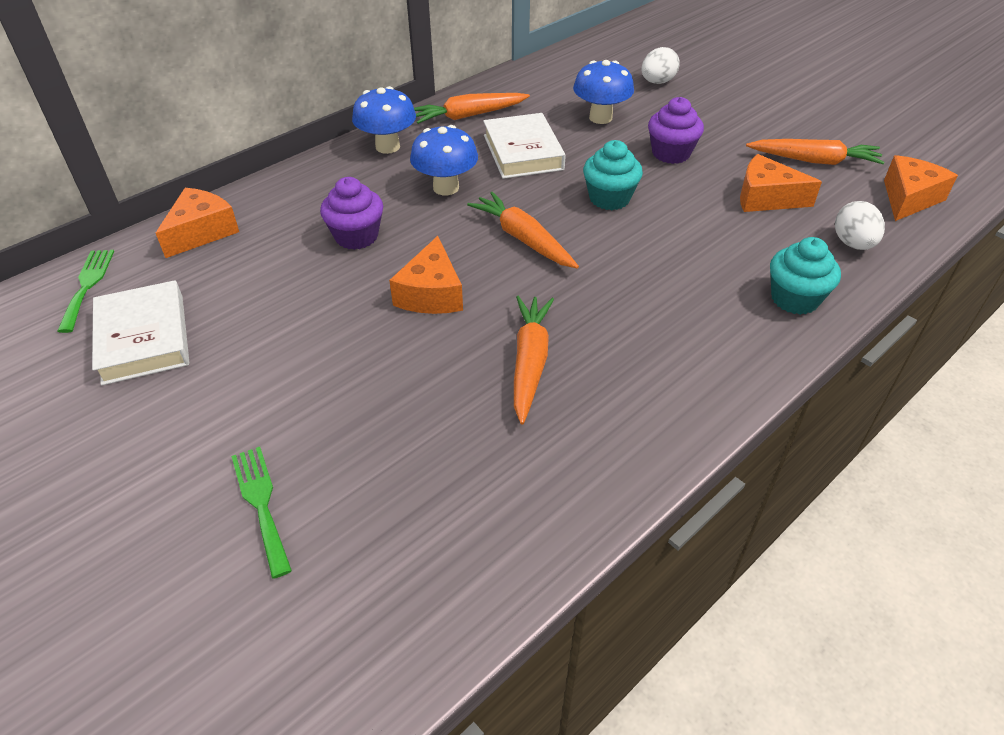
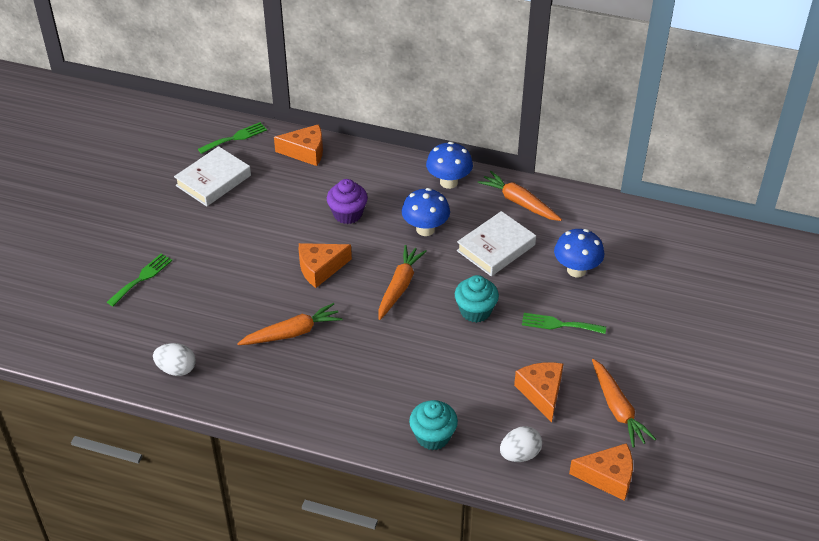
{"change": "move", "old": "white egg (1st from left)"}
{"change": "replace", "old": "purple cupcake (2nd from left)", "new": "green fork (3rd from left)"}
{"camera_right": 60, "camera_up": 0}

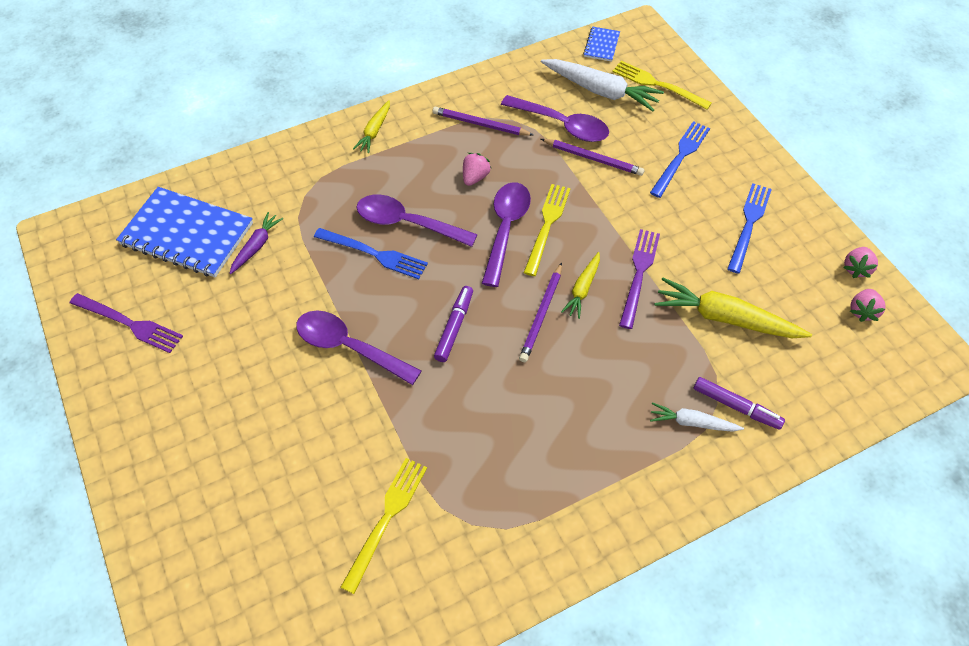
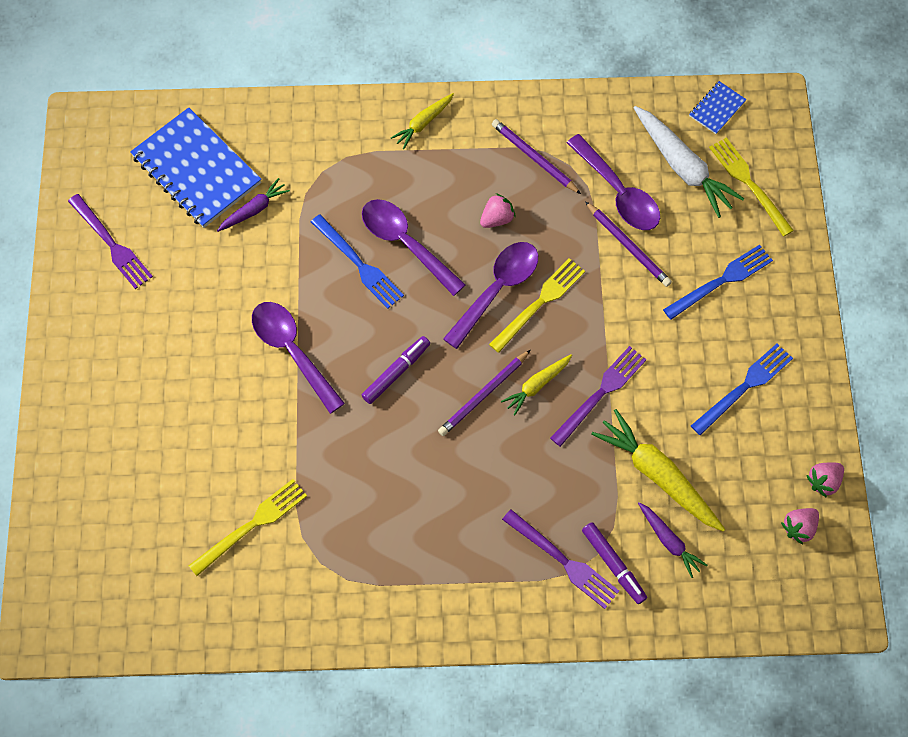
{"change": "insert", "new": "purple carrot (2nd from left)"}
{"change": "replace", "old": "white carrot (2nd from left)", "new": "purple fork (2nd from left)"}
{"camera_right": 25, "camera_up": 10}

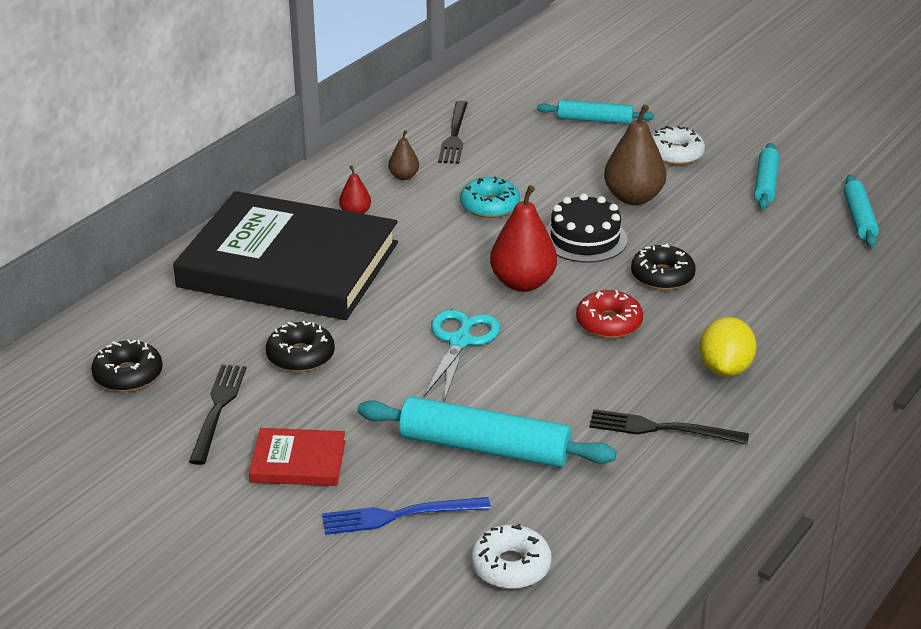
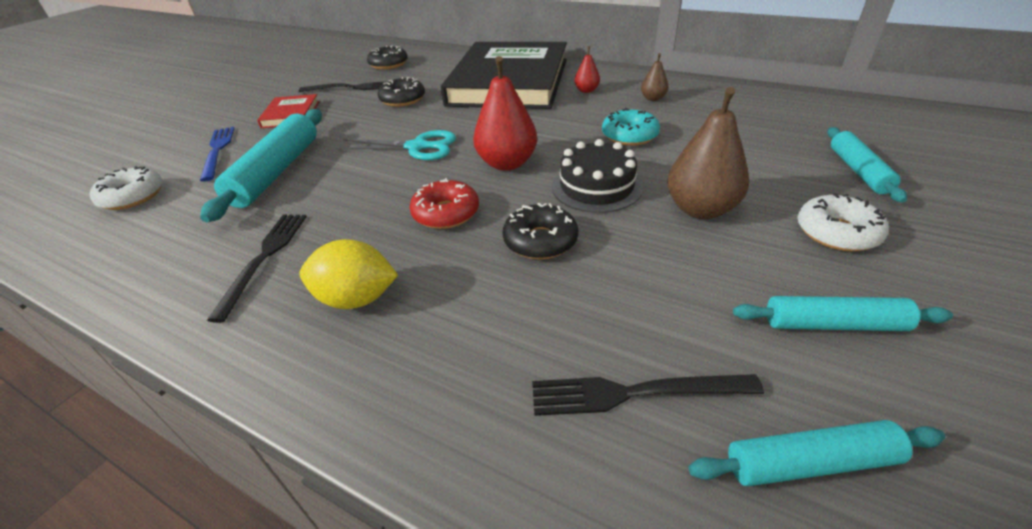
{"change": "move", "old": "black fork (2nd from left in the first image)", "new": "black fork (3rd from left)"}
{"camera_right": 85, "camera_up": 5}

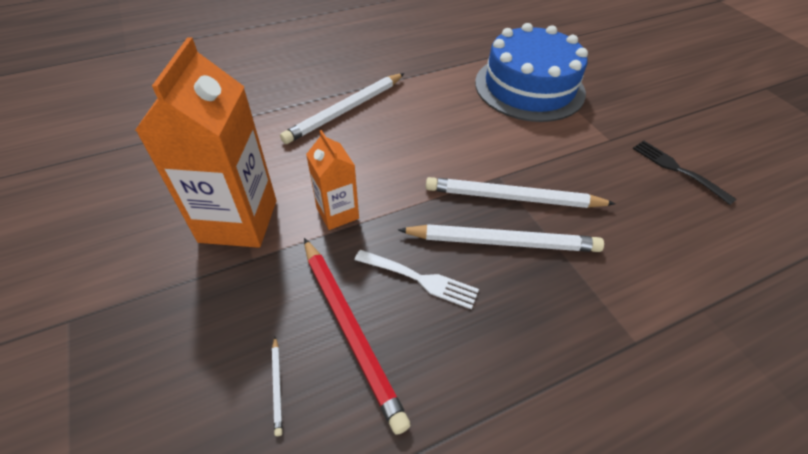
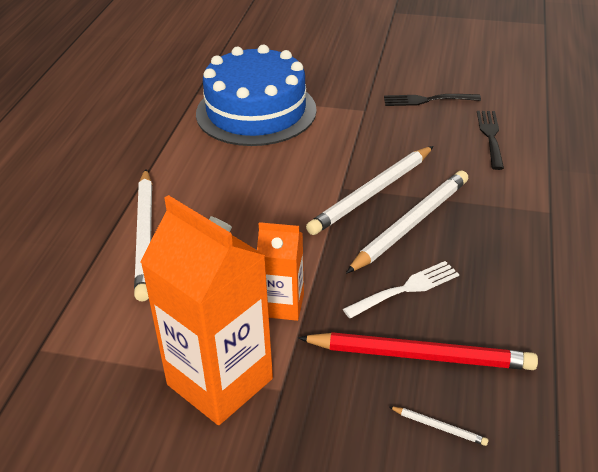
{"change": "insert", "new": "black fork (2nd from left)"}
{"camera_right": -50, "camera_up": -10}

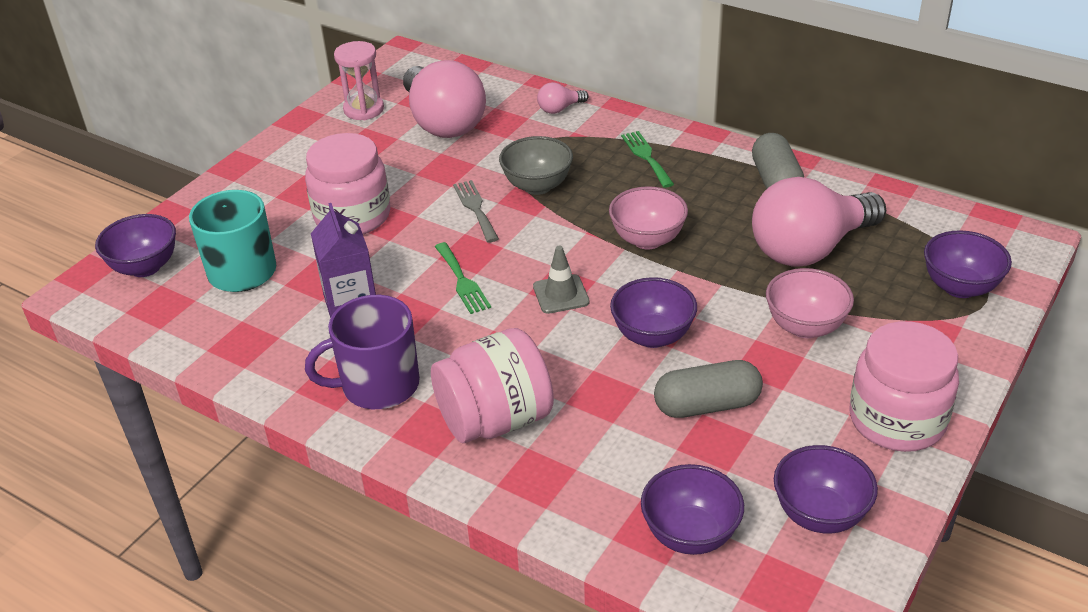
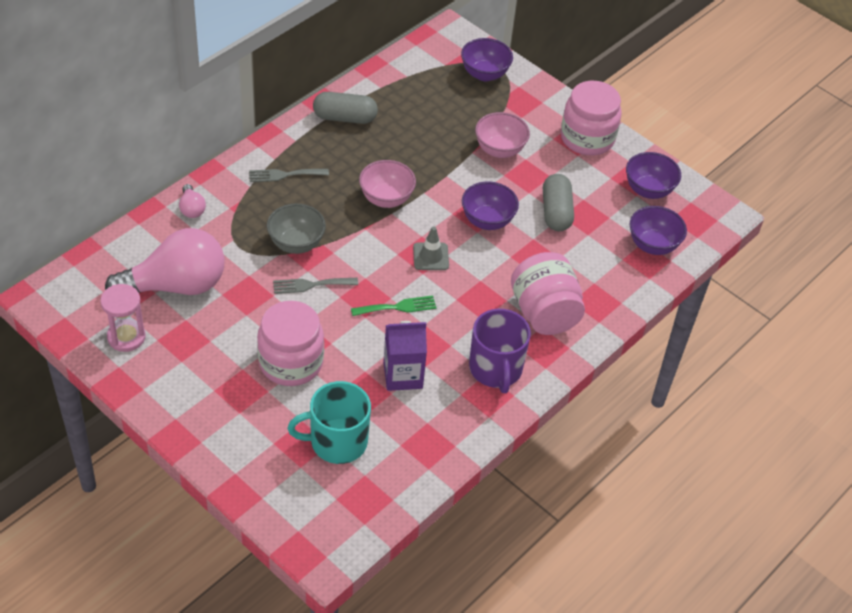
{"change": "delete", "old": "purple bowl (1st from left)"}
{"change": "delete", "old": "pink light bulb (3rd from left)"}
{"change": "recolor", "old": "green fork (2nd from left)", "new": "grey fork (1st from left)"}
{"camera_right": -85, "camera_up": 10}

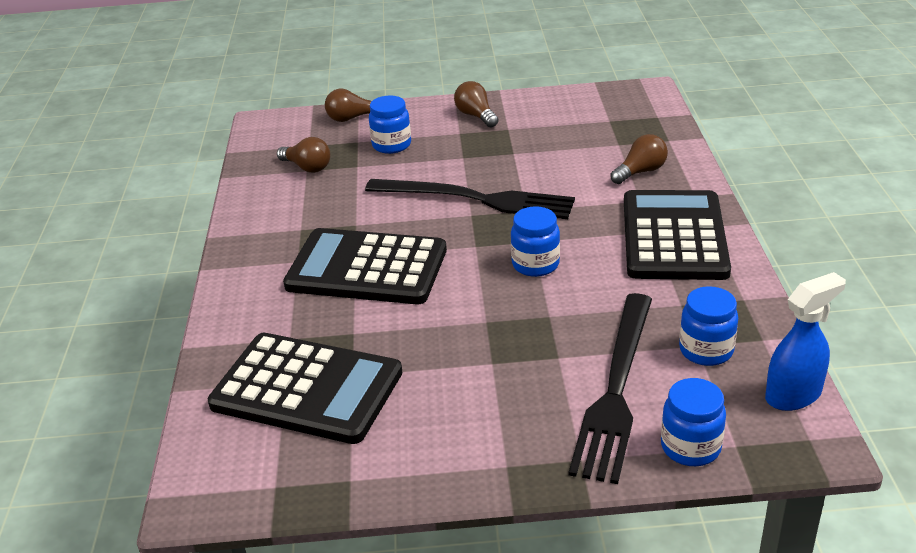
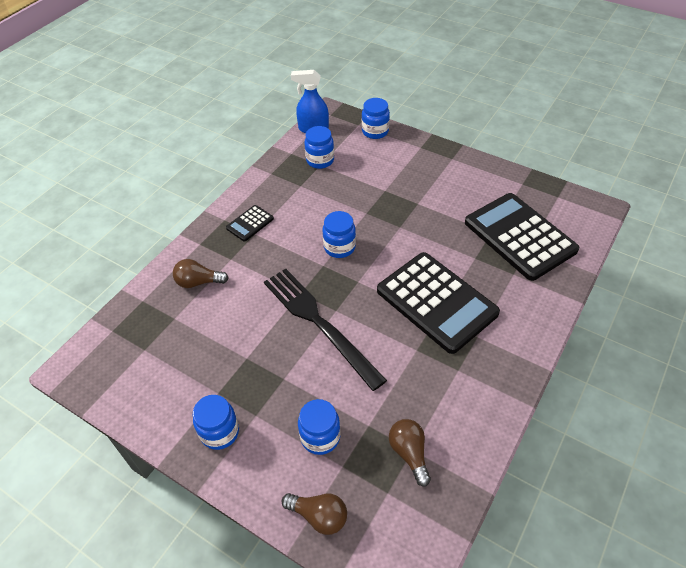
{"change": "delete", "old": "black fork (2nd from left)"}
{"change": "replace", "old": "brown light bulb (3rd from left)", "new": "blue jar (1st from left)"}
{"change": "resize", "old": "black calculator (3rd from left in the first image)", "factor": 0.44}
{"camera_right": -145, "camera_up": 15}

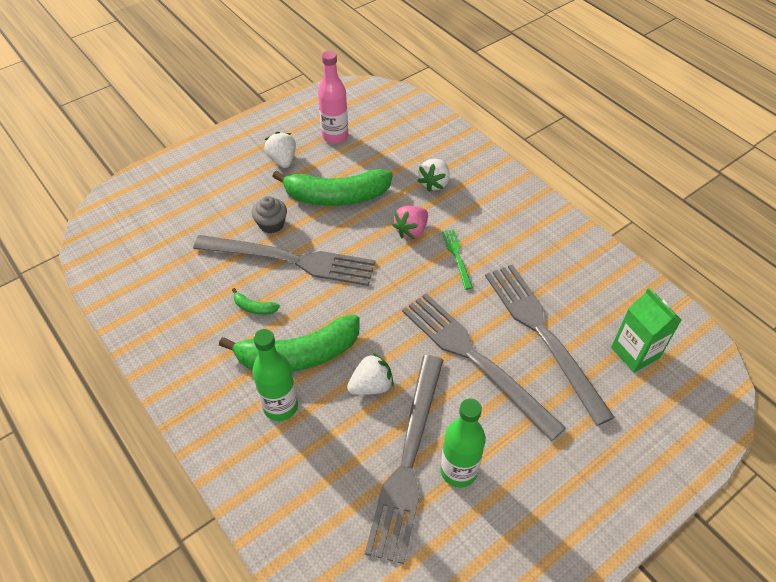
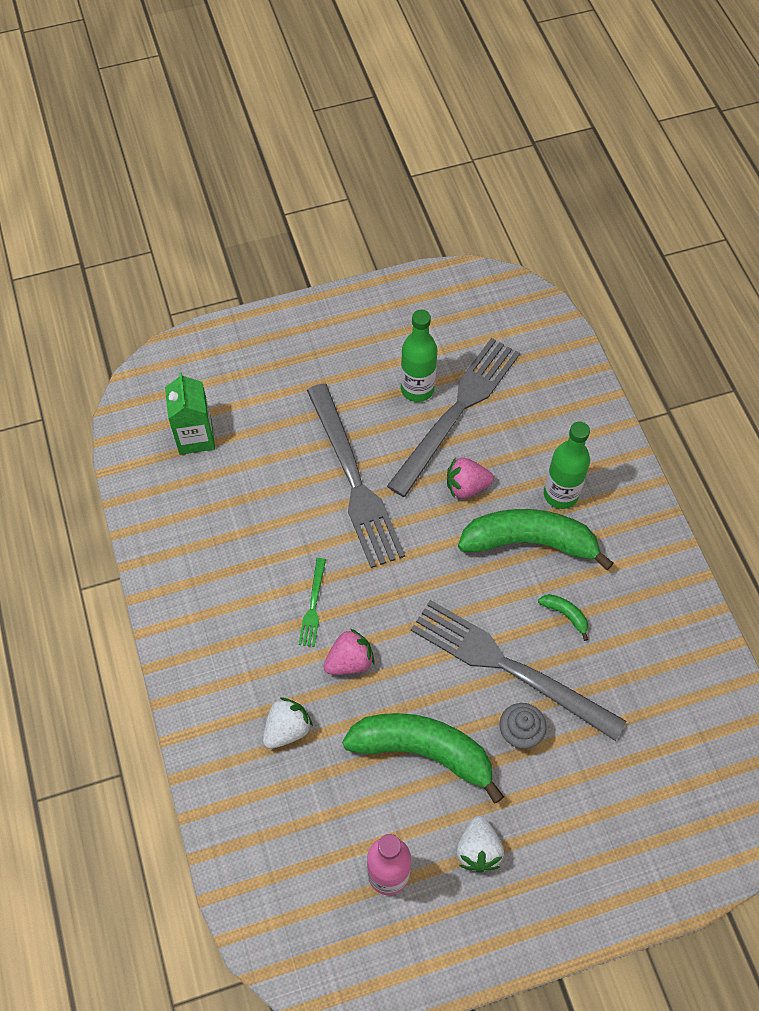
{"change": "delete", "old": "grey fork (4th from left)"}
{"change": "recolor", "old": "white strawberry (2nd from left)", "new": "pink strawberry (2nd from left)"}
{"camera_right": -160, "camera_up": 10}

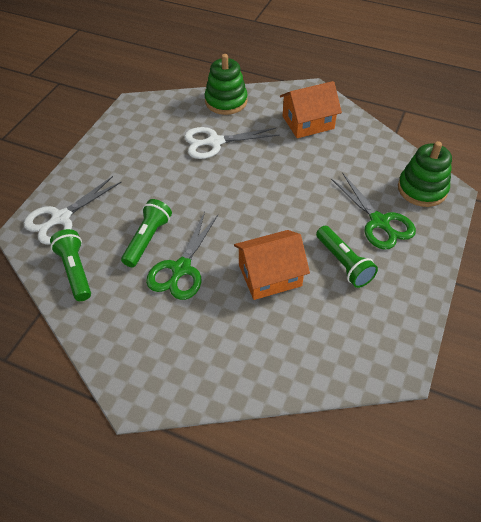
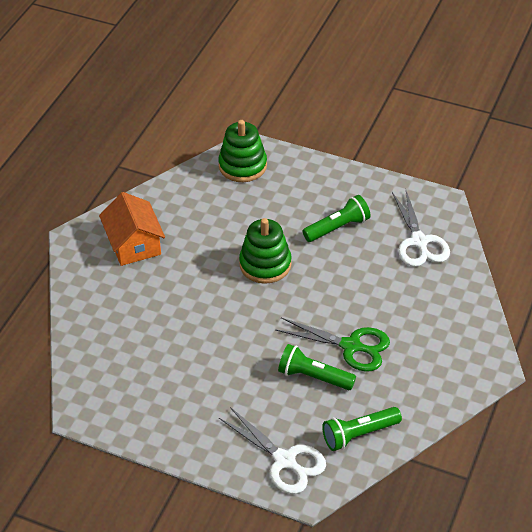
{"change": "delete", "old": "orange house (1st from left)"}
{"change": "delete", "old": "green scissors (2nd from left)"}
{"change": "move", "old": "white scissors (2nd from left)"}
{"change": "move", "old": "green stacking toy (1st from left in the first image)", "new": "green stacking toy (2nd from left)"}
{"camera_right": -90, "camera_up": -5}

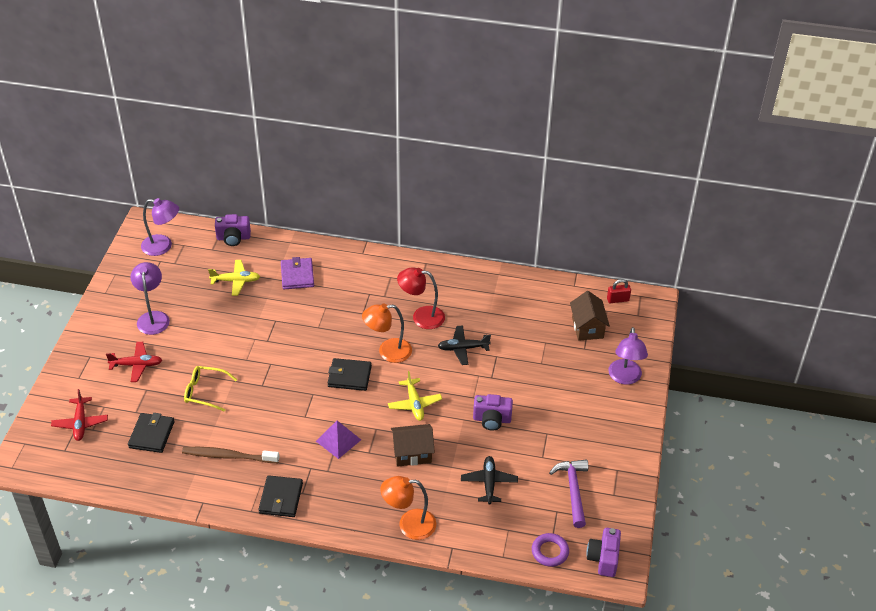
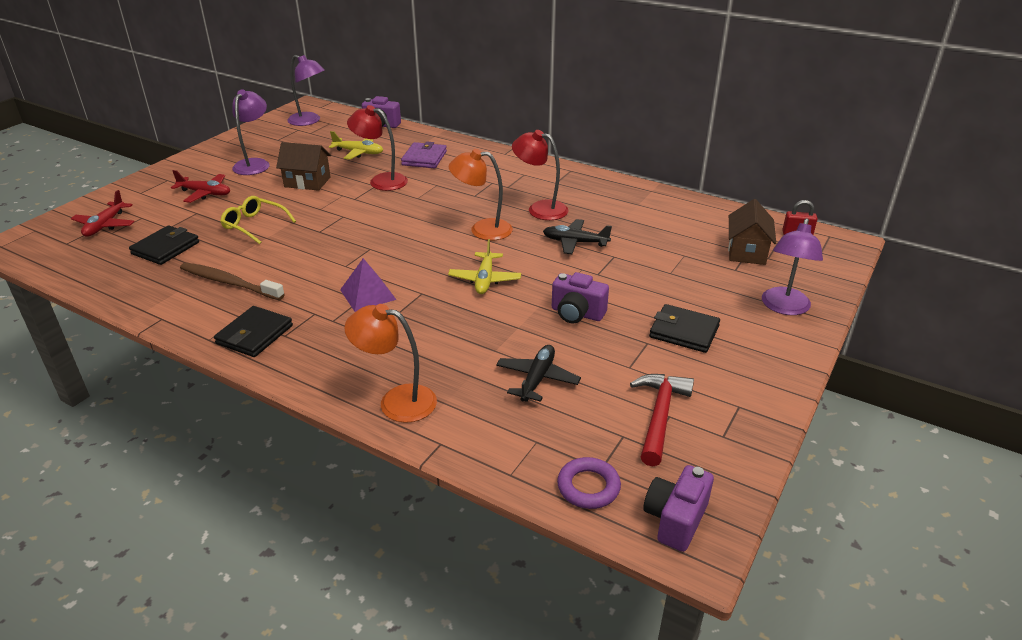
{"change": "insert", "new": "red lamp (1st from left)"}
{"change": "move", "old": "black wallet (3rd from left)"}
{"change": "move", "old": "brown house (1st from left)"}
{"change": "recolor", "old": "purple hammer", "new": "red hammer"}
{"camera_right": 20, "camera_up": -10}

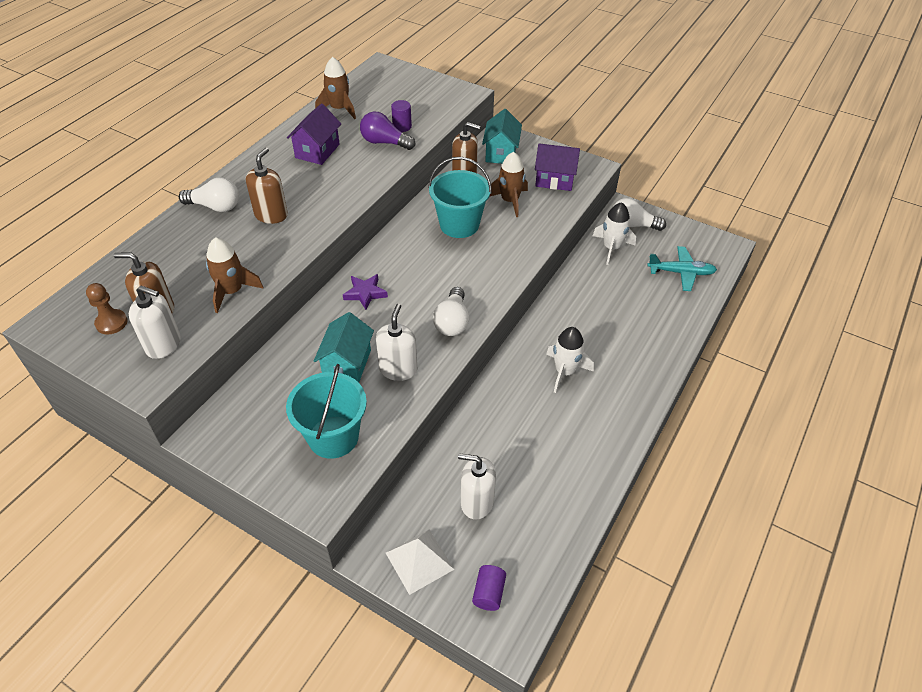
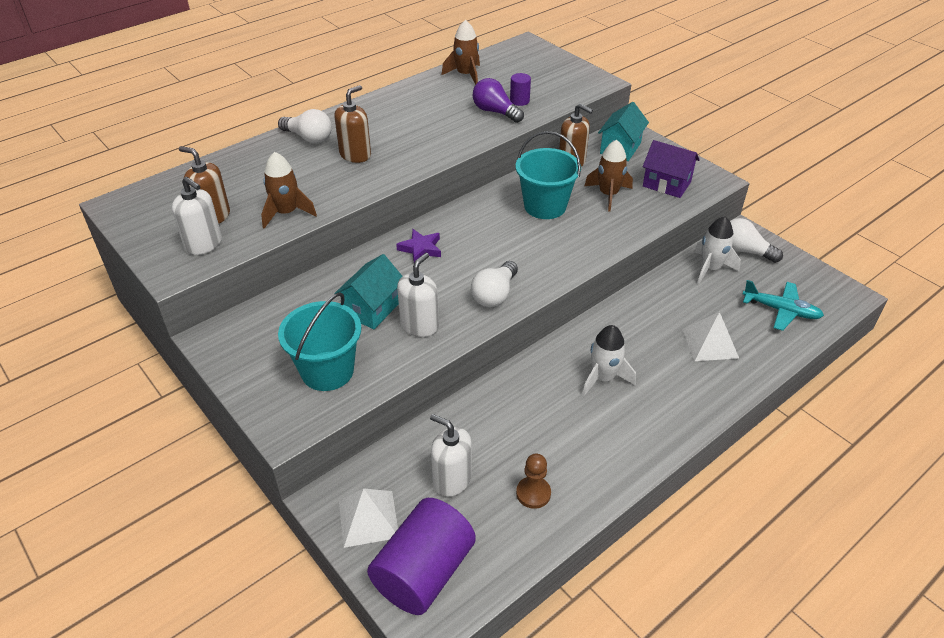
{"change": "delete", "old": "purple house (1st from left)"}
{"change": "insert", "new": "white pyramid (2nd from left)"}
{"change": "move", "old": "brown pawn"}
{"change": "resize", "old": "purple cylinder (2nd from left in the first image)", "factor": 2.26}
{"camera_right": 20, "camera_up": -5}

